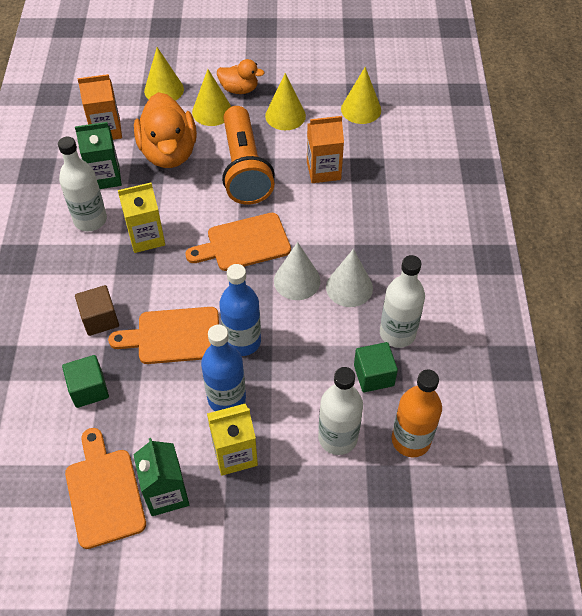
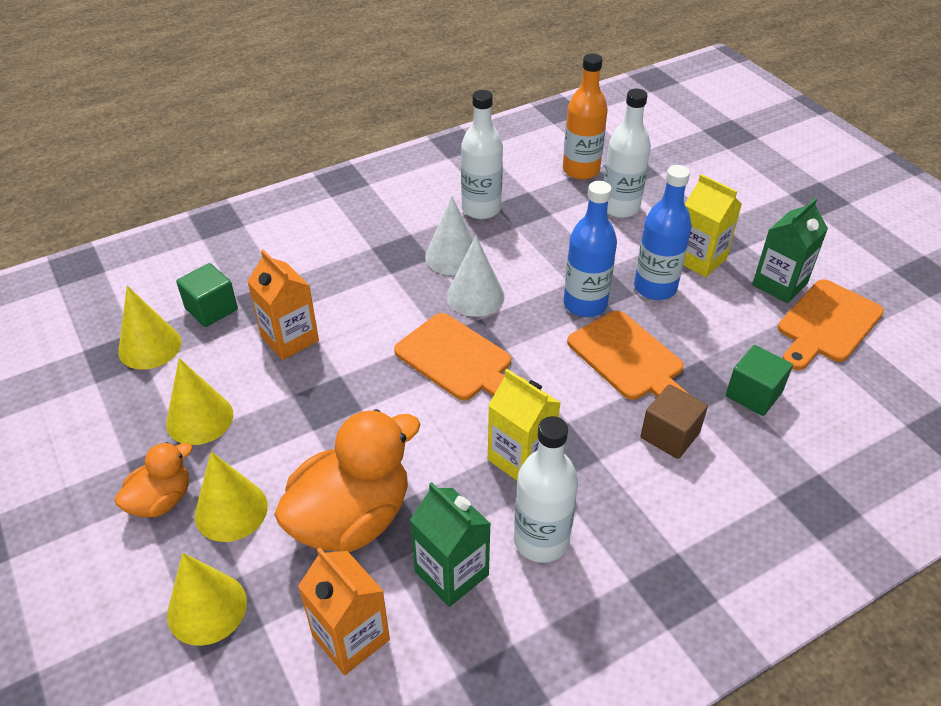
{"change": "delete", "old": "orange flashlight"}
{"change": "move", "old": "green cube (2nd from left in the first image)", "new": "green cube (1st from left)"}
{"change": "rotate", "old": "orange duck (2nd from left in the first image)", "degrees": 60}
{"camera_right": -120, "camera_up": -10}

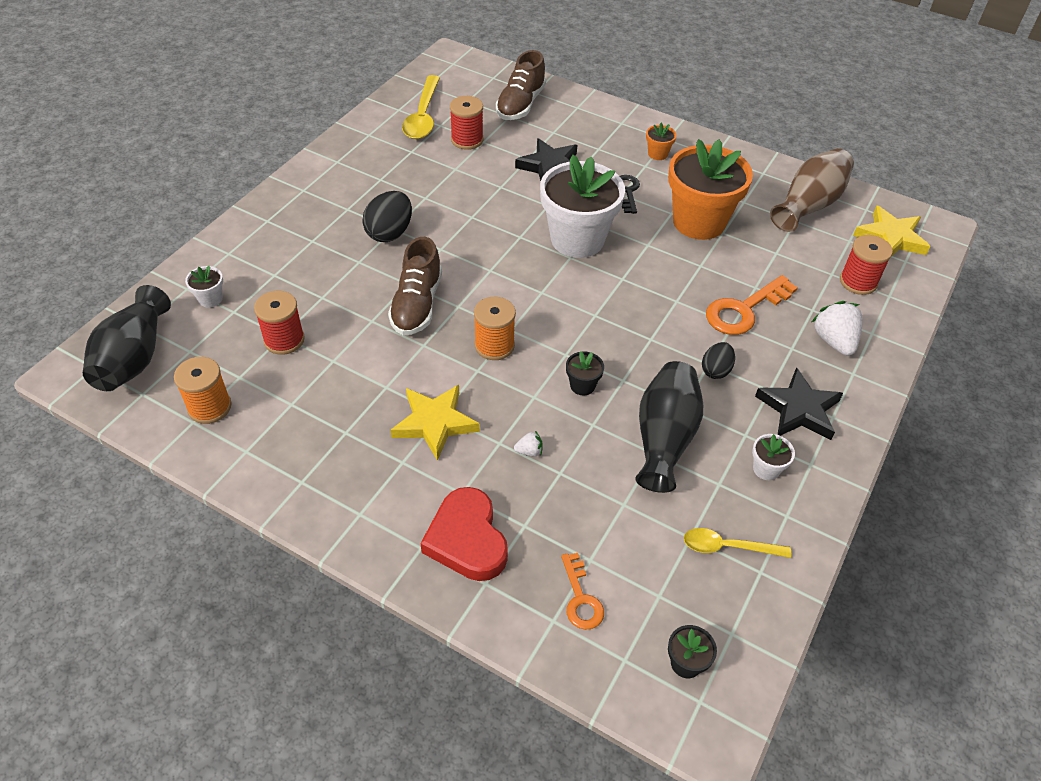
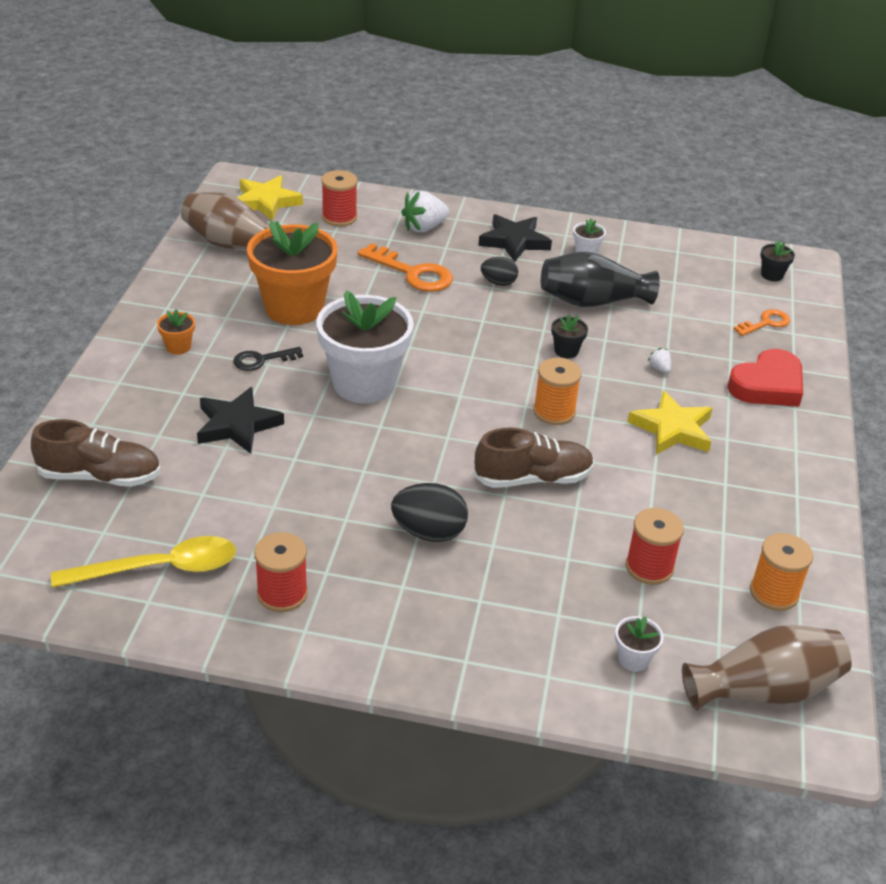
{"change": "delete", "old": "yellow spoon (2nd from left)"}
{"change": "move", "old": "red spool (2nd from left in the first image)", "new": "red spool (1st from left)"}
{"change": "recolor", "old": "black vase (1st from left)", "new": "brown vase (2nd from left)"}
{"camera_right": -110, "camera_up": -10}

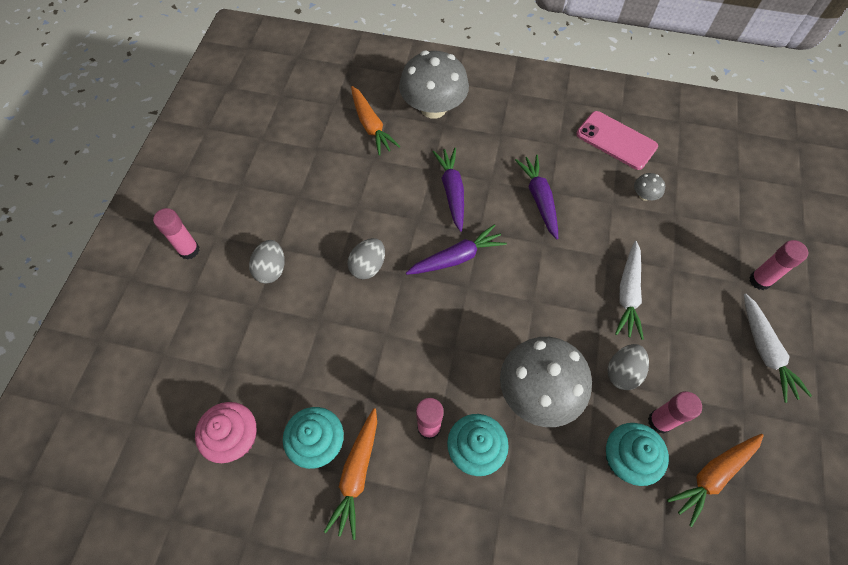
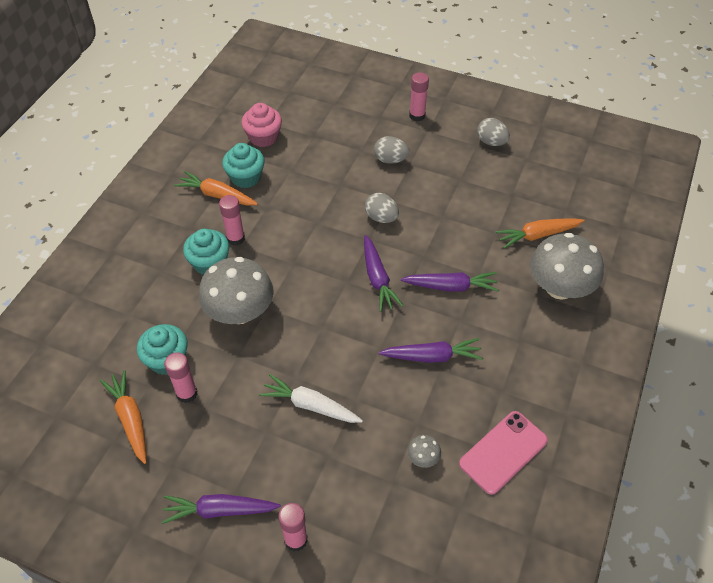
{"change": "move", "old": "grey egg (3rd from left)"}
{"change": "recolor", "old": "white carrot (2nd from left)", "new": "purple carrot (1st from left)"}
{"camera_right": 100, "camera_up": -10}

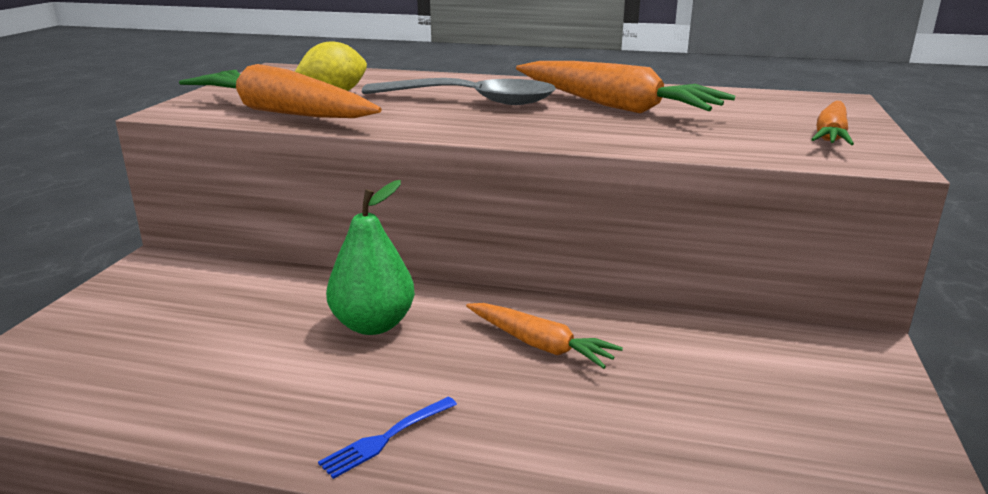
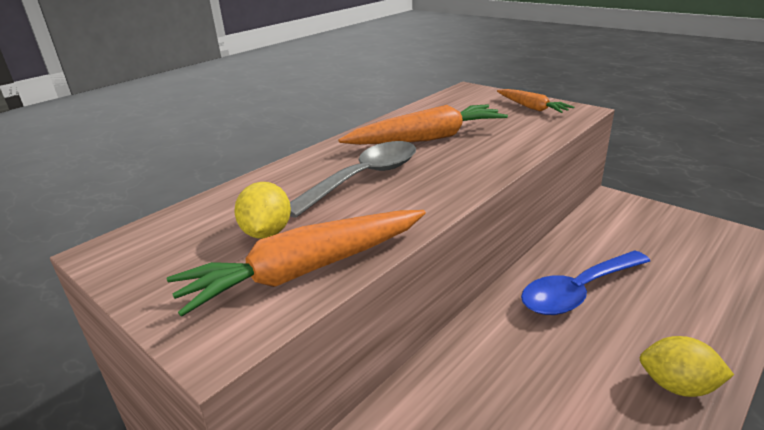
{"change": "delete", "old": "green pear"}
{"change": "replace", "old": "blue fork", "new": "yellow lemon (2nd from left)"}
{"change": "replace", "old": "orange carrot (2nd from left)", "new": "blue spoon"}
{"camera_right": -60, "camera_up": 5}

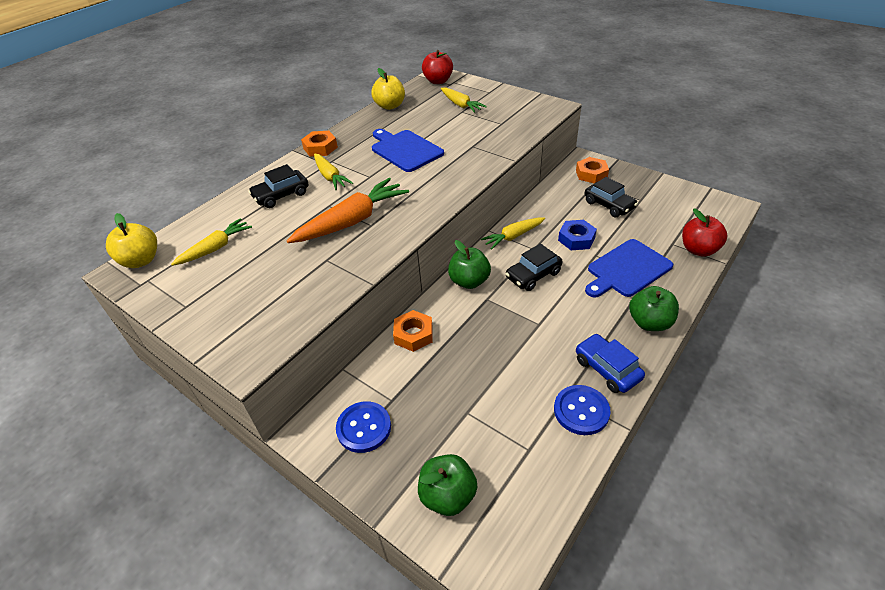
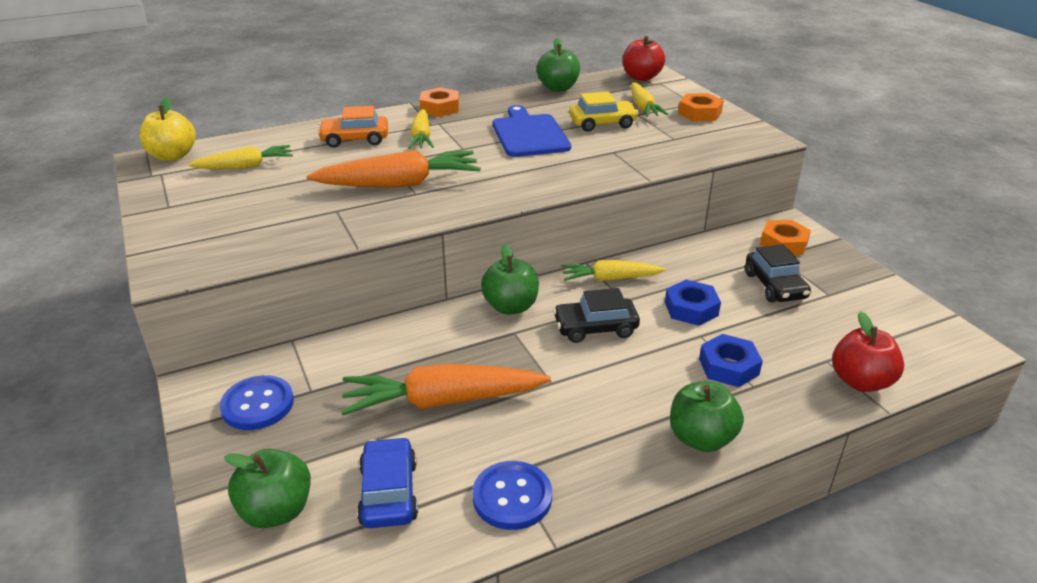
{"change": "insert", "new": "orange carrot (2nd from left)"}
{"change": "insert", "new": "yellow car"}
{"change": "move", "old": "orange nut (2nd from left)"}
{"change": "move", "old": "blue car"}
{"change": "replace", "old": "blue cutting board (2nd from left)", "new": "blue nut (2nd from left)"}
{"change": "recolor", "old": "black car (1st from left)", "new": "orange car"}
{"change": "recolor", "old": "yellow apple (2nd from left)", "new": "green apple (3rd from left)"}
{"camera_right": 25, "camera_up": -10}

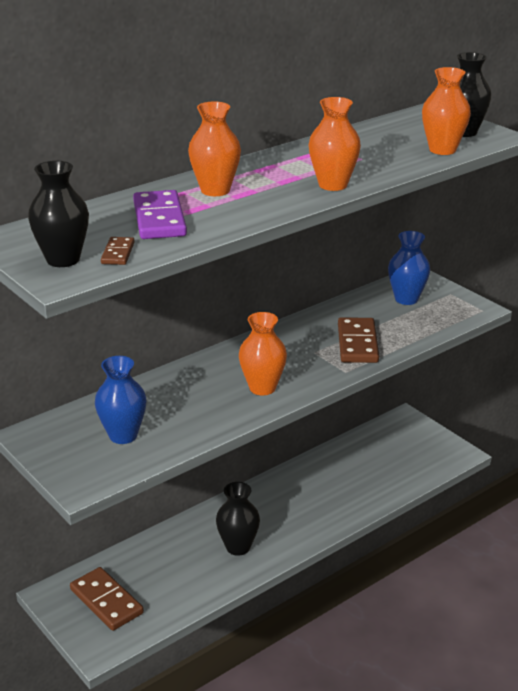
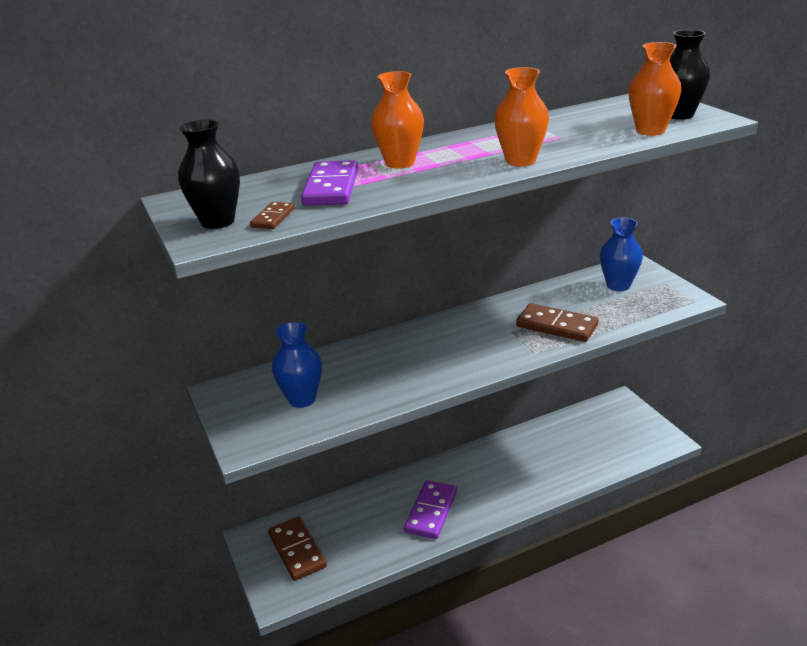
{"change": "delete", "old": "orange vase (2nd from left)"}
{"change": "replace", "old": "black vase (2nd from left)", "new": "purple domino (2nd from left)"}
{"change": "rotate", "old": "brown domino (3rd from left)", "degrees": -75}
{"camera_right": 15, "camera_up": 0}

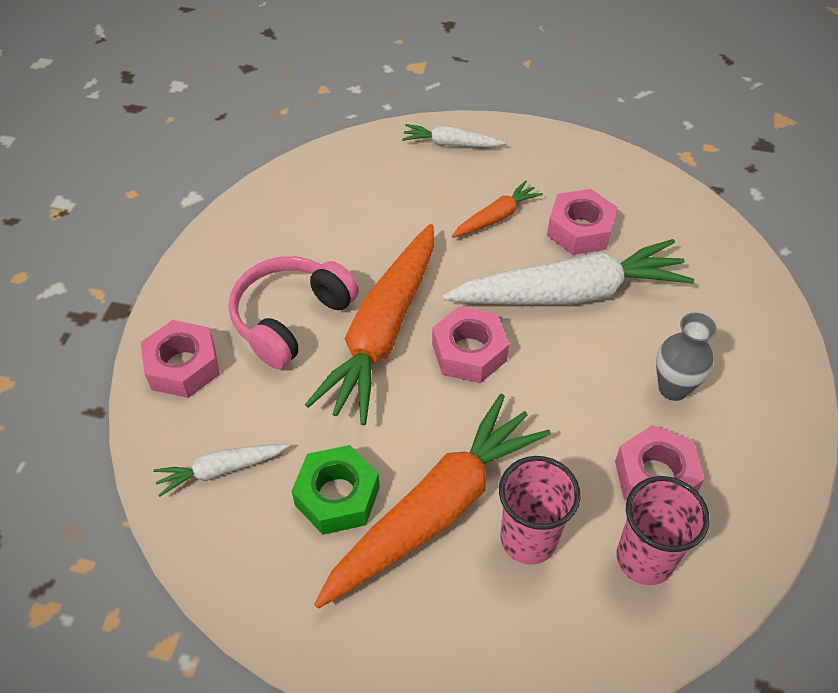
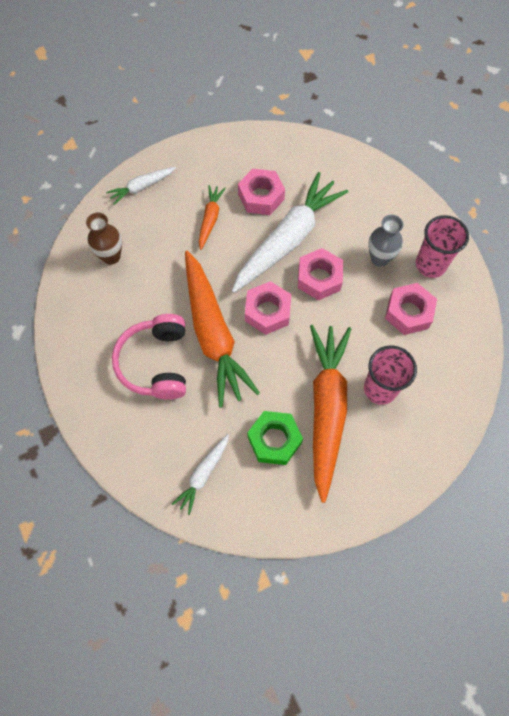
{"change": "insert", "new": "brown vase"}
{"change": "move", "old": "pink nut (1st from left in the first image)", "new": "pink nut (3rd from left)"}
{"change": "move", "old": "pink cup (2nd from left)"}
{"camera_right": -40, "camera_up": 15}

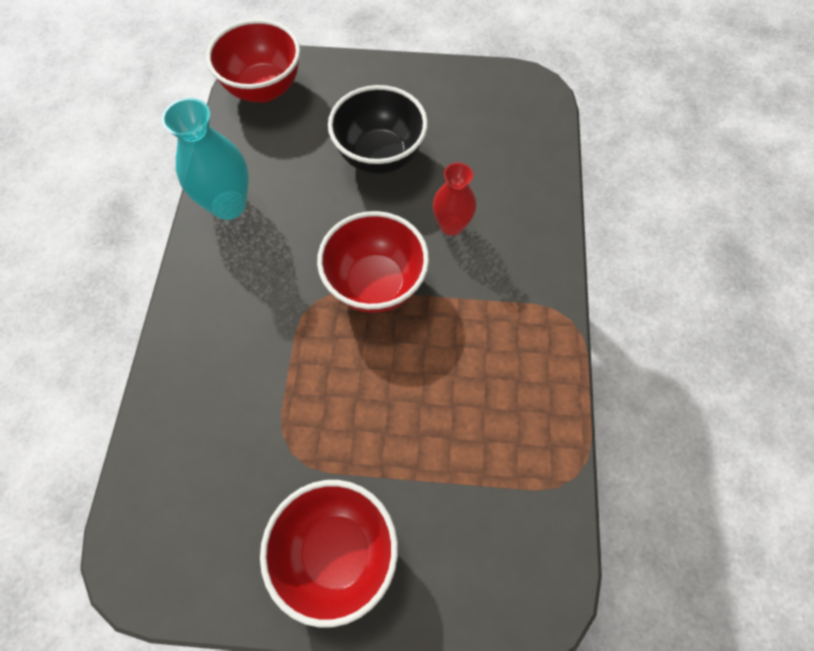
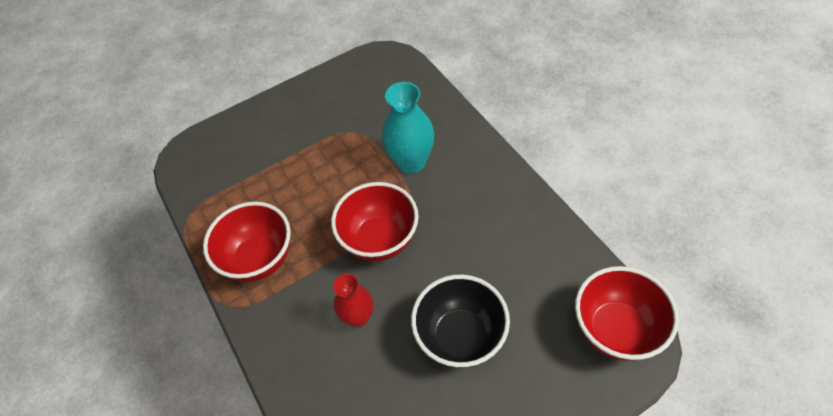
{"change": "move", "old": "turquoise vase"}
{"change": "move", "old": "red bowl (2nd from left in the first image)", "new": "red bowl (1st from left)"}
{"camera_right": 150, "camera_up": -10}

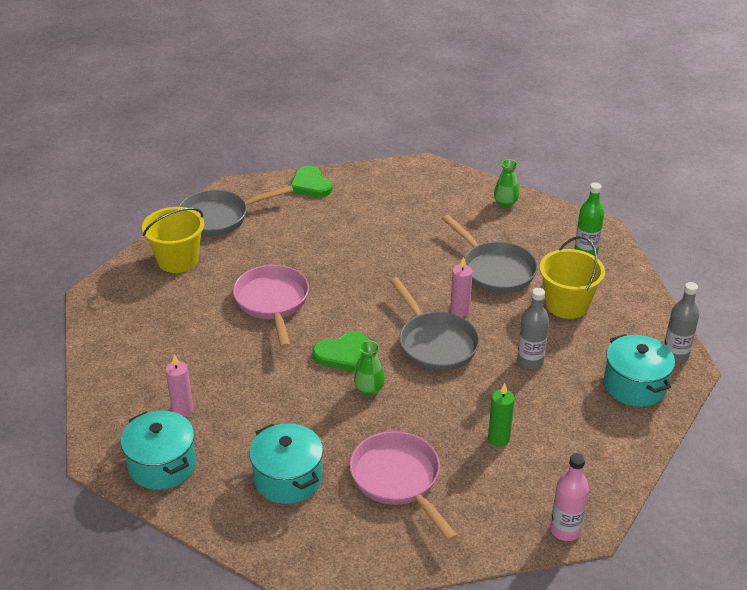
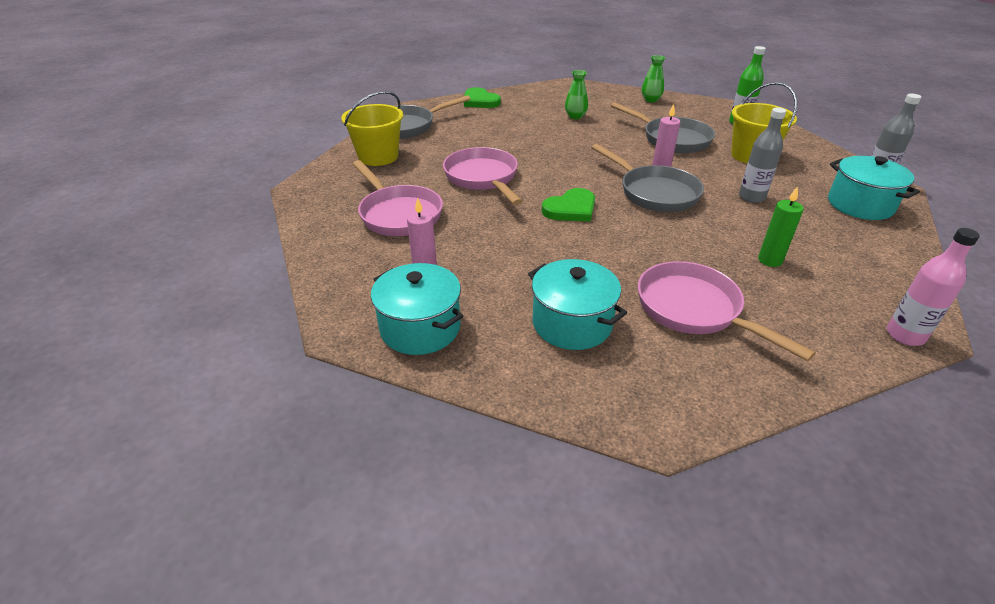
{"change": "insert", "new": "pink pan (1st from left)"}
{"change": "move", "old": "green vase (1st from left)"}
{"camera_right": -10, "camera_up": 0}

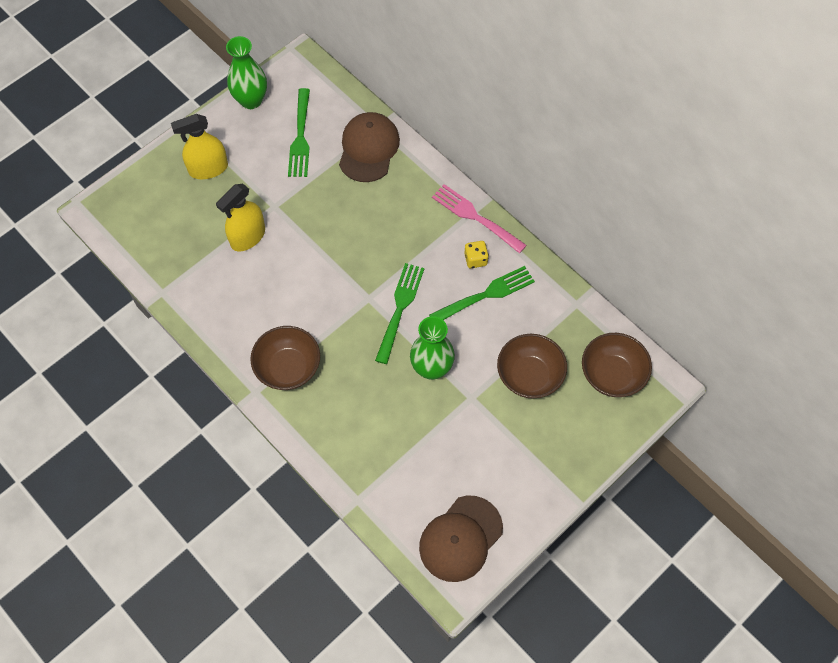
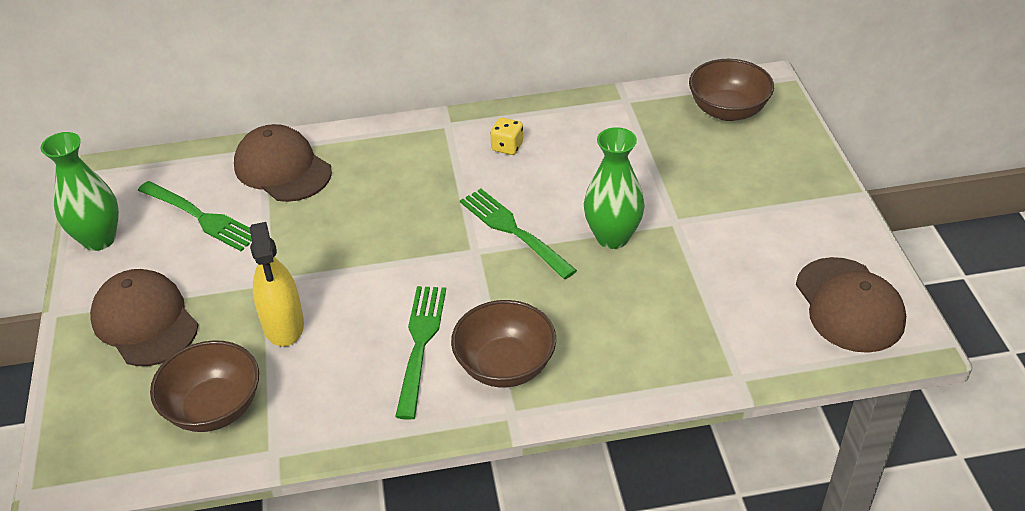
{"change": "delete", "old": "pink fork"}
{"change": "move", "old": "green fork (3rd from left in the first image)", "new": "green fork (2nd from left)"}
{"change": "move", "old": "brown bowl (2nd from left in the first image)", "new": "brown bowl (1st from left)"}
{"change": "replace", "old": "yellow spray bottle (1st from left)", "new": "brown cap (1st from left)"}
{"camera_right": -55, "camera_up": -20}

